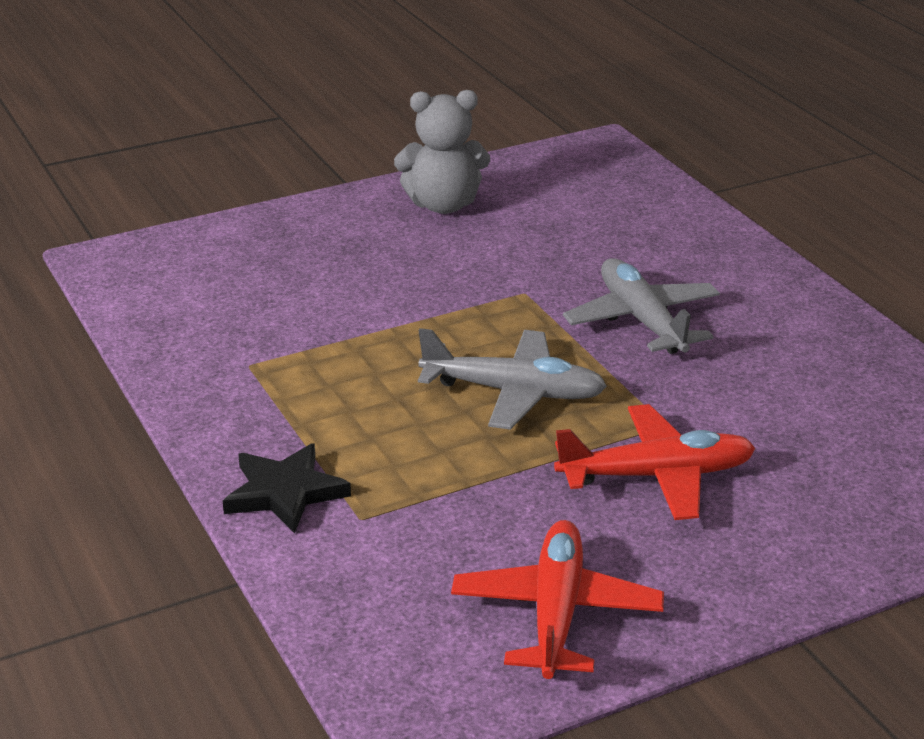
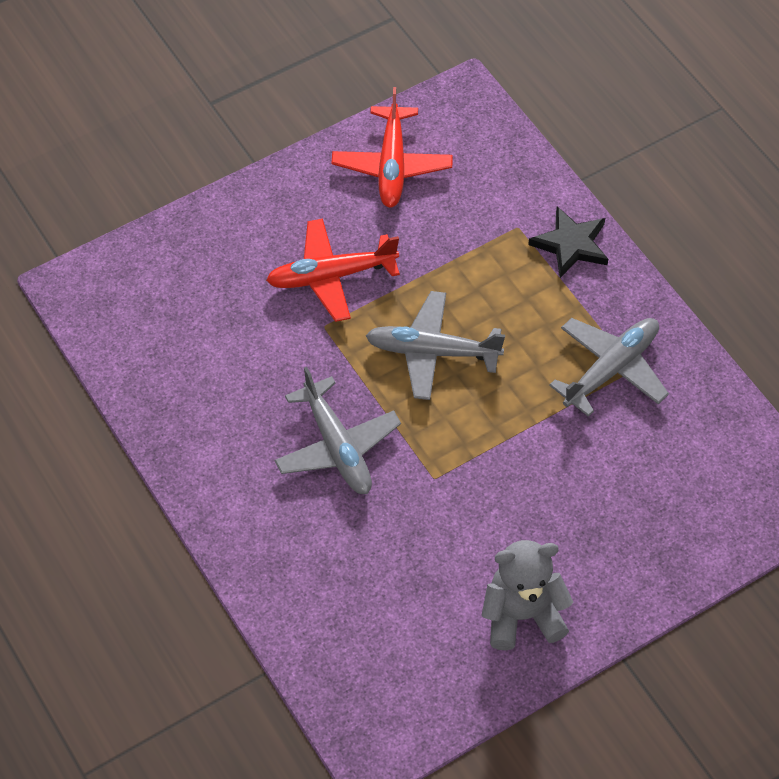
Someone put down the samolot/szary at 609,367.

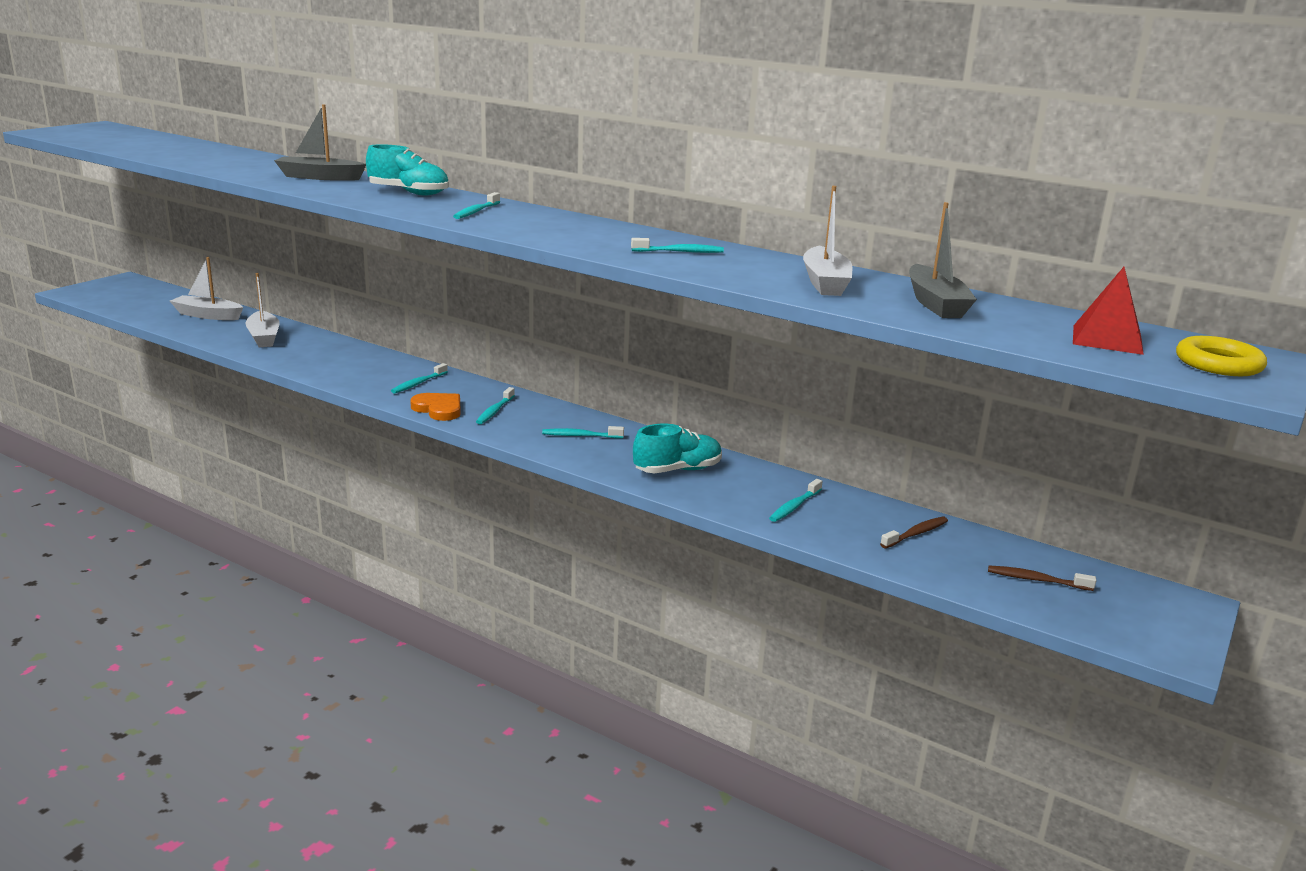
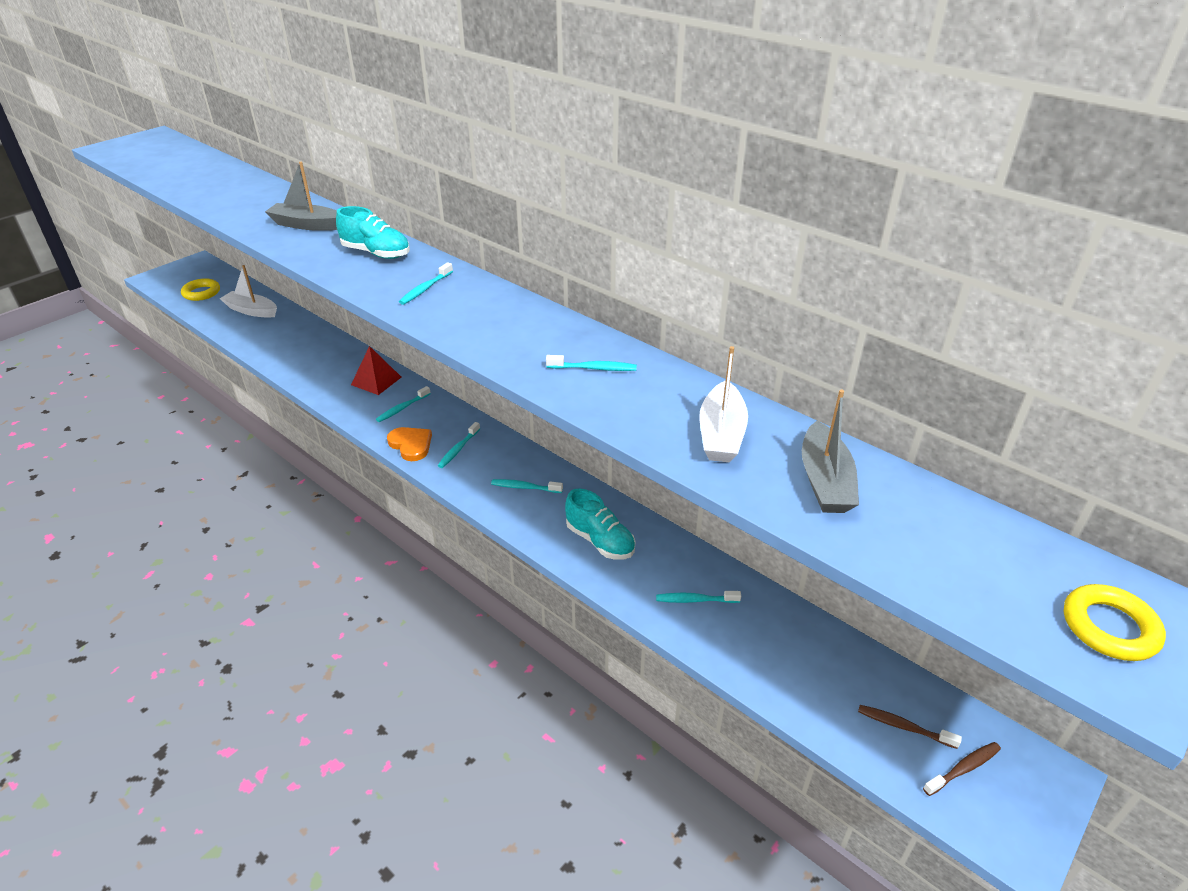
Someone carried the piramida/czerwony from 1108,311 to 376,370.
Someone took away the łódka/biały at 262,310.
Someone rotated the but/turkusowy at 677,448 by 60 degrees clockwise.
Someone rotated the szczoteczka do zębów/turkusowy at 796,500 by 45 degrees clockwise.
Someone carried the szczoteczka do zębów/brązowy from 914,532 to 962,769.
Someone put down the pierścień/żółty at 200,289.

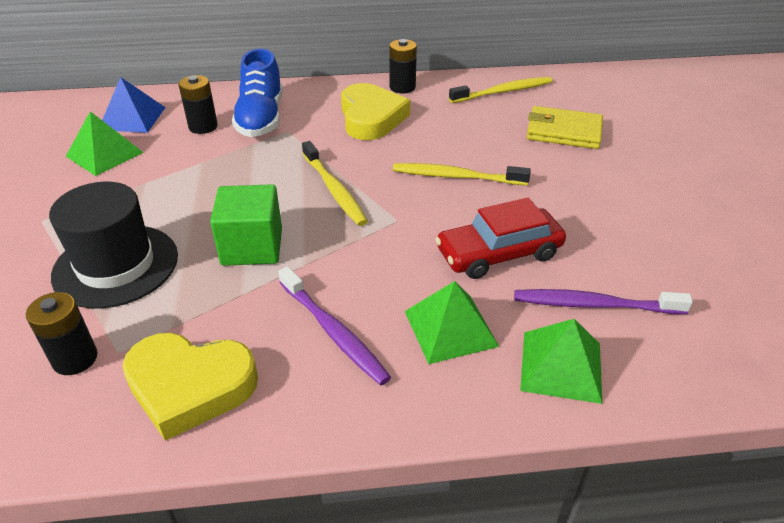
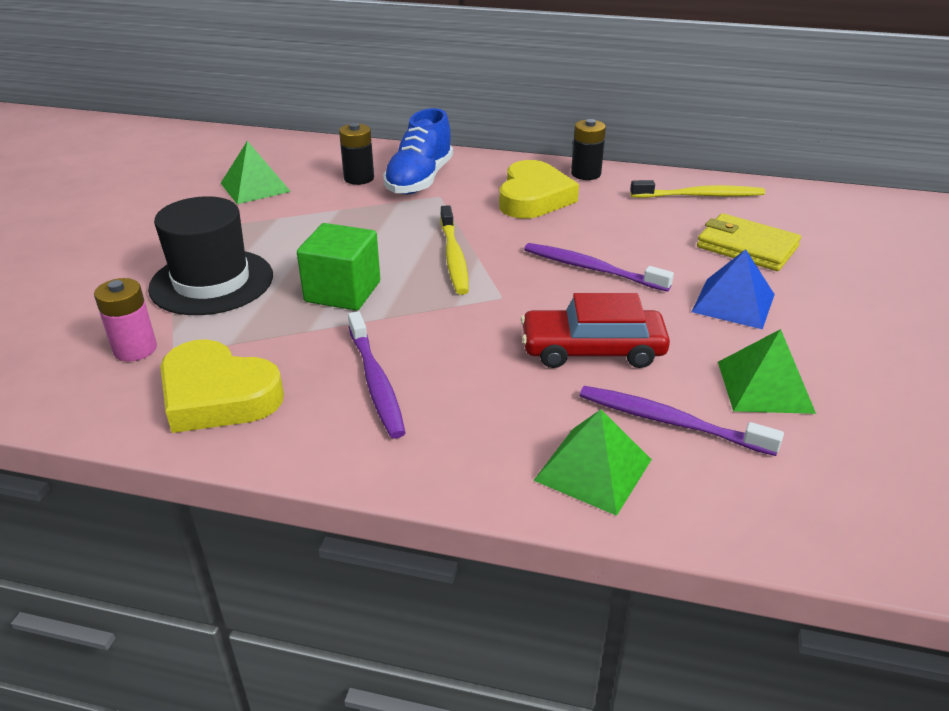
Someone carried the piramida/niebieski from 134,105 to 733,289.
Someone repainted the szczoteczka do zębów/żółty at 462,174, which became the szczoteczka do zębów/fioletowy at 599,267.
Someone carried the piramida/zielony from 452,322 to 767,371.
Someone repainted the bateria/czarny at 61,333, which became the bateria/różowy at 125,320.

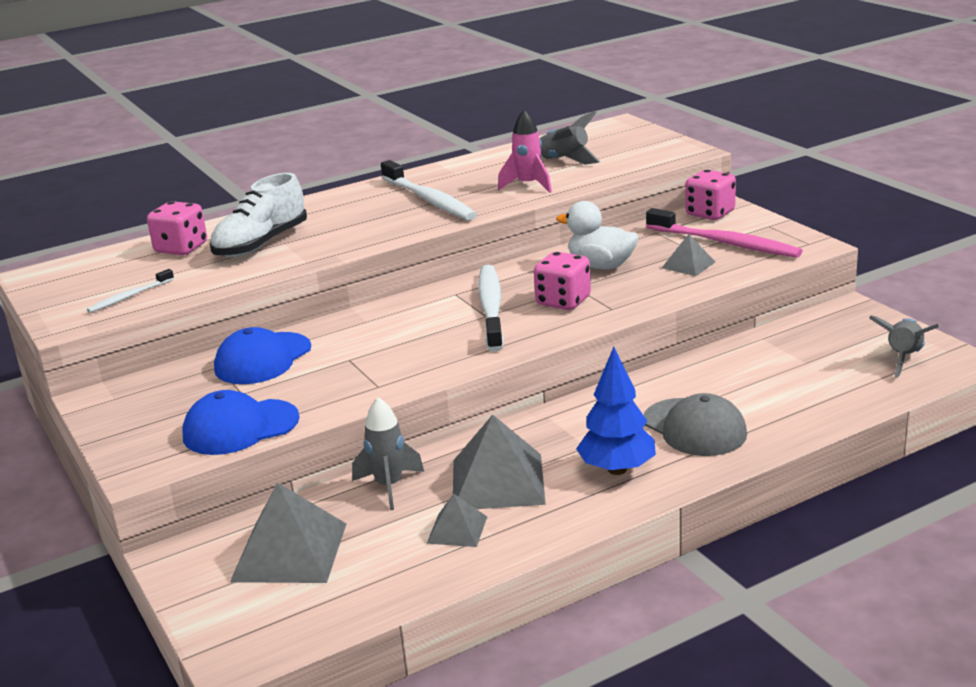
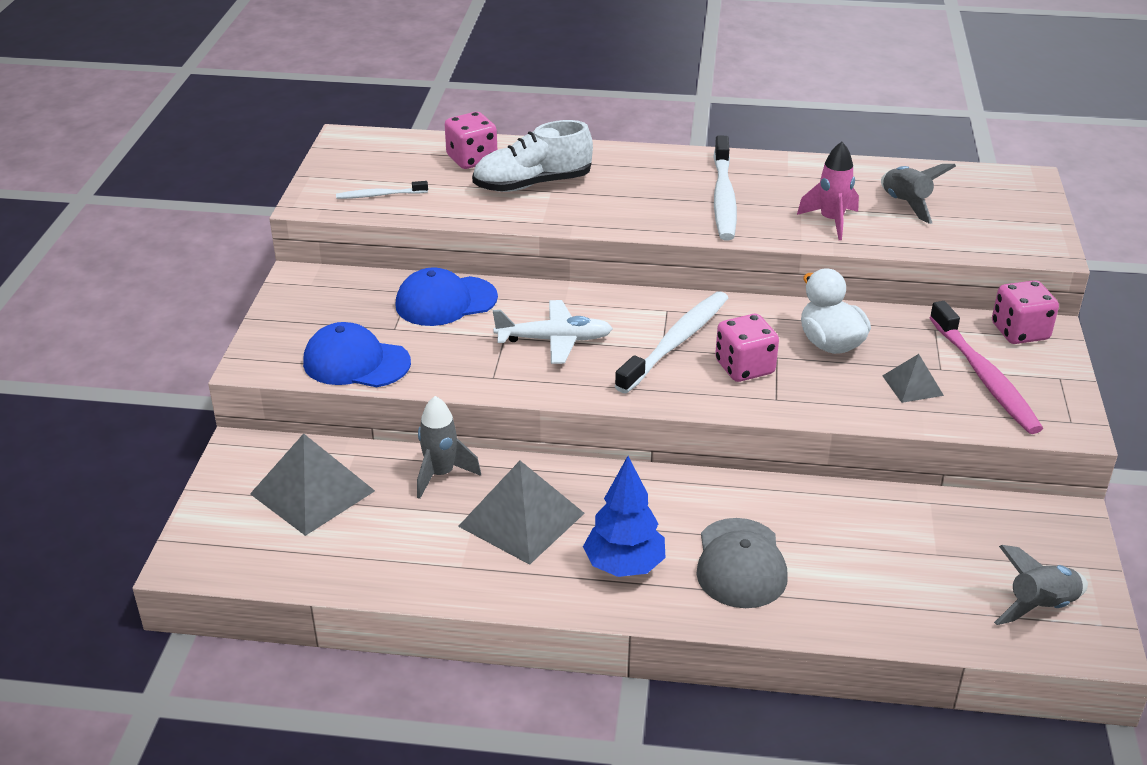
Someone took away the piramida/szary at 456,520.
Someone put down the samolot/biały at 553,332.

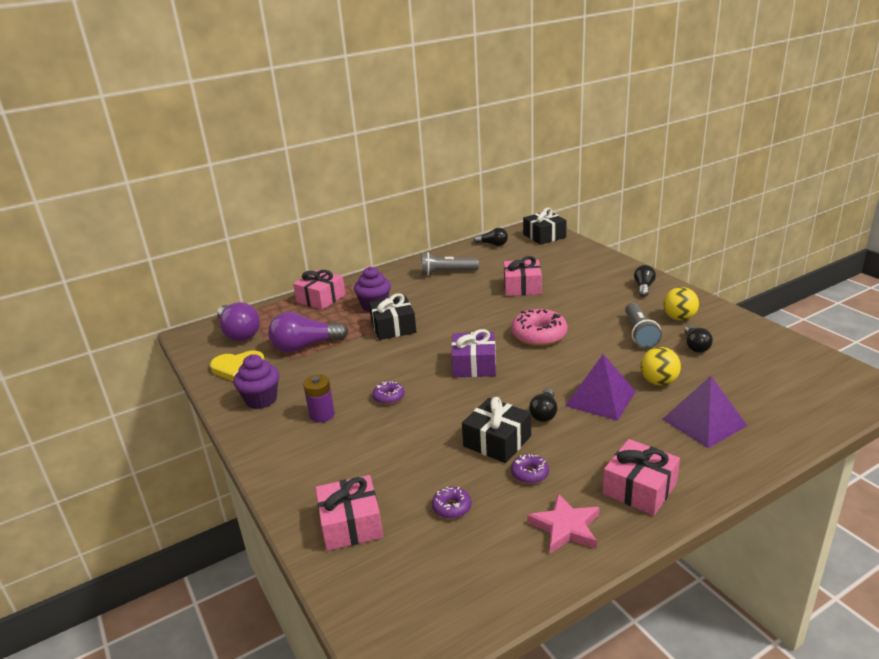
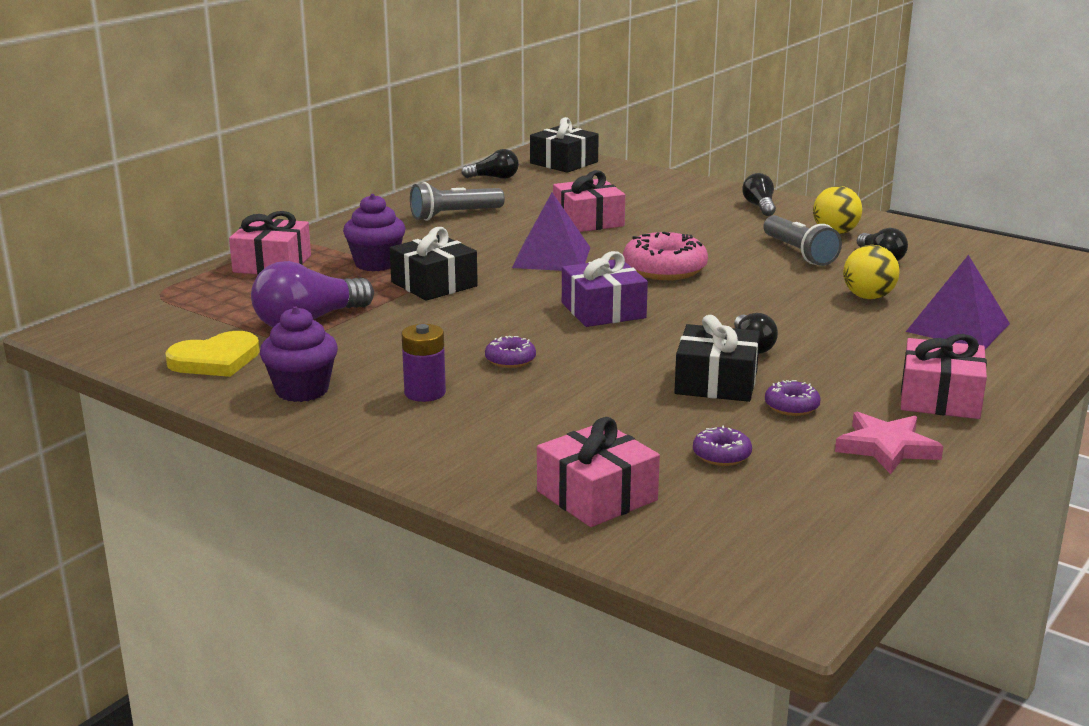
Someone took away the żarówka/fioletowy at 238,321.
Someone carried the piramida/fioletowy from 600,387 to 551,231.

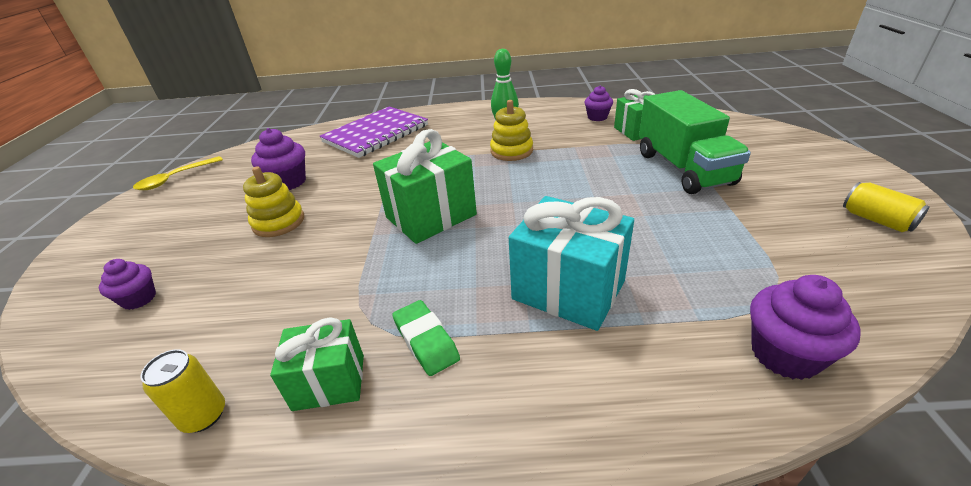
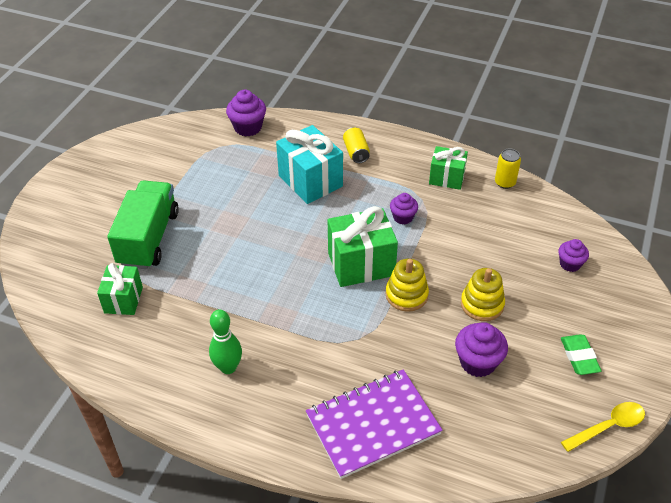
Someone carried the muffinka/fioletowy from 598,103 to 404,209.
Someone carried the zabawka nakładanka/żółty from 511,130 to 407,285.
Someone carried the puszka/żółty from 886,207 to 356,145.
Someone carried the gumka do mazania/zielony from 426,338 to 581,354.

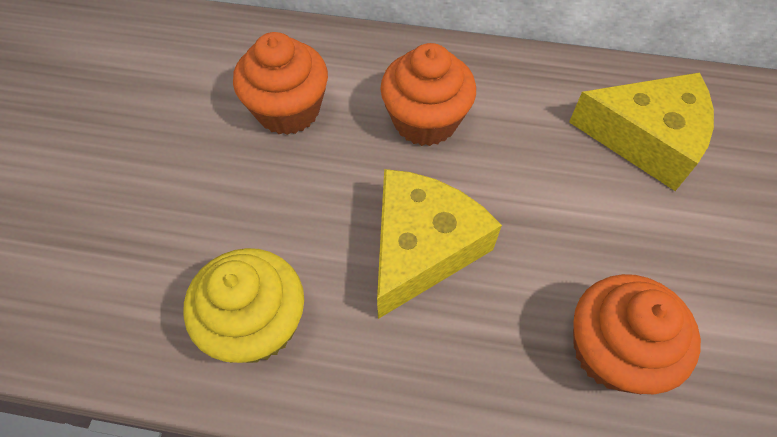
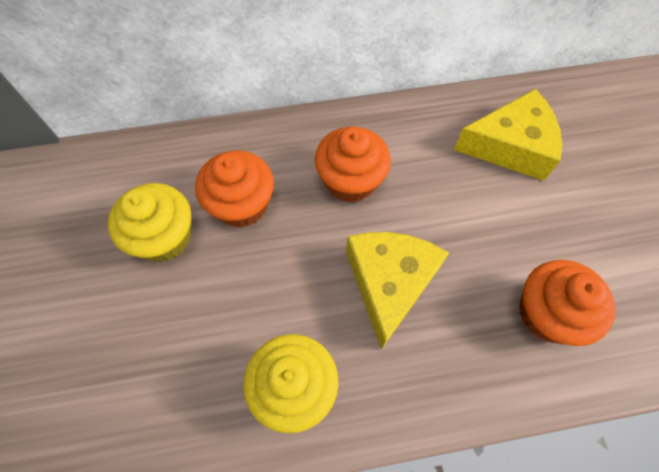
Someone put down the muffinka/żółty at 150,222.

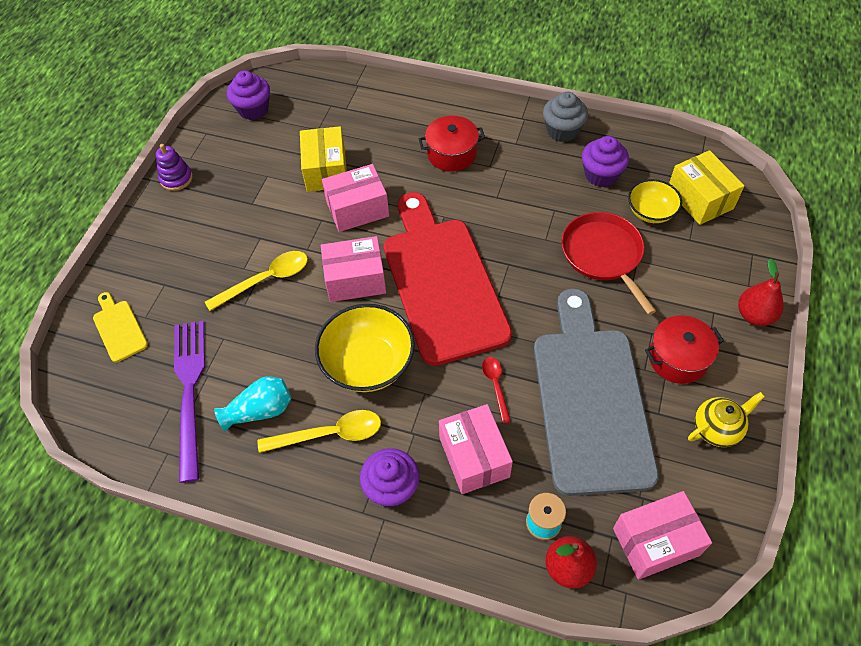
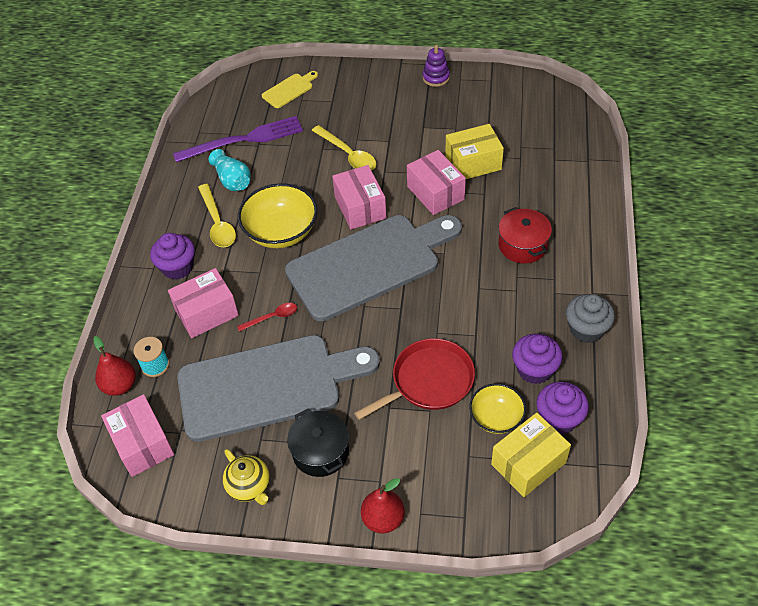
Someone carried the muffinka/fioletowy from 248,95 to 562,408.
Someone repainted the deska do krojenia/czerwony at 448,279, which became the deska do krojenia/szary at 373,268.
Someone repainted the garnek/czerwony at 684,349, which became the garnek/czarny at 318,442.

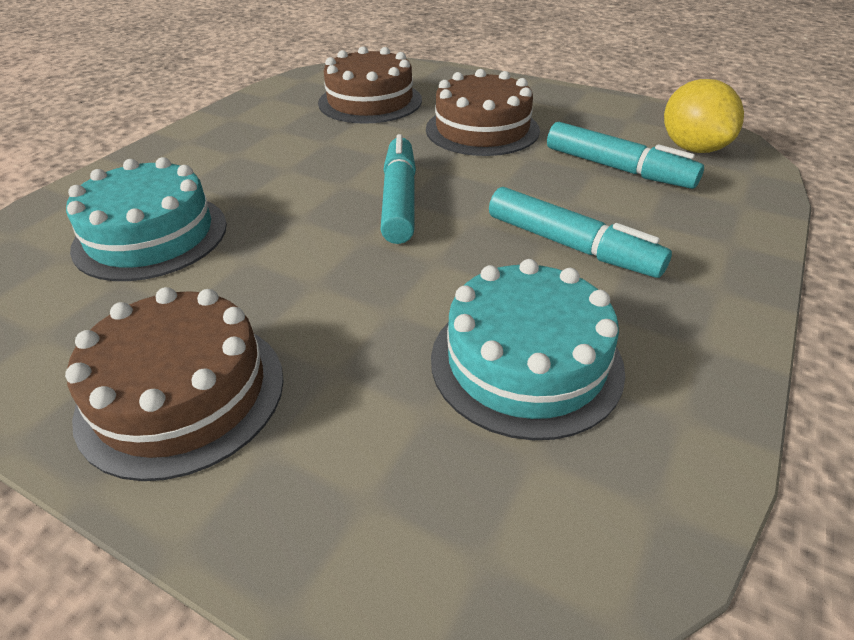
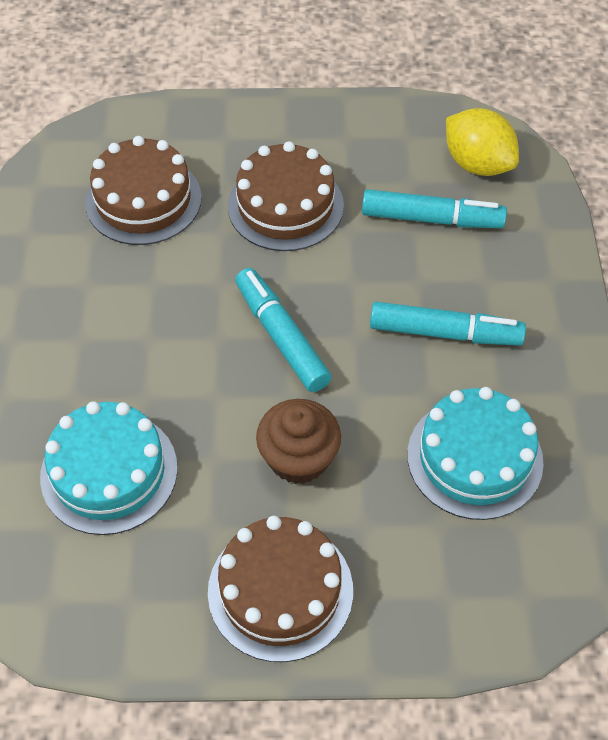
Someone put down the muffinka/brązowy at 298,441.

